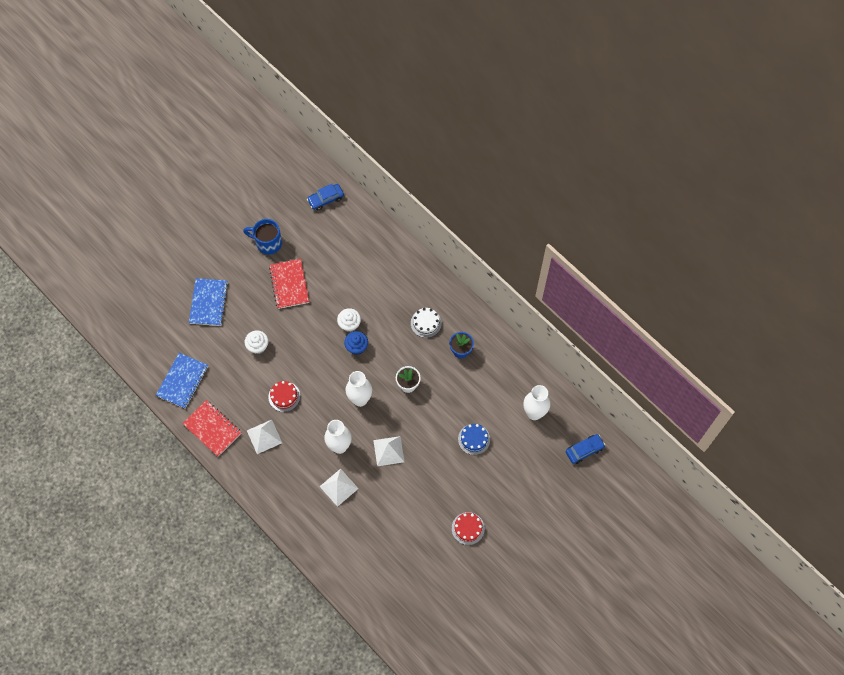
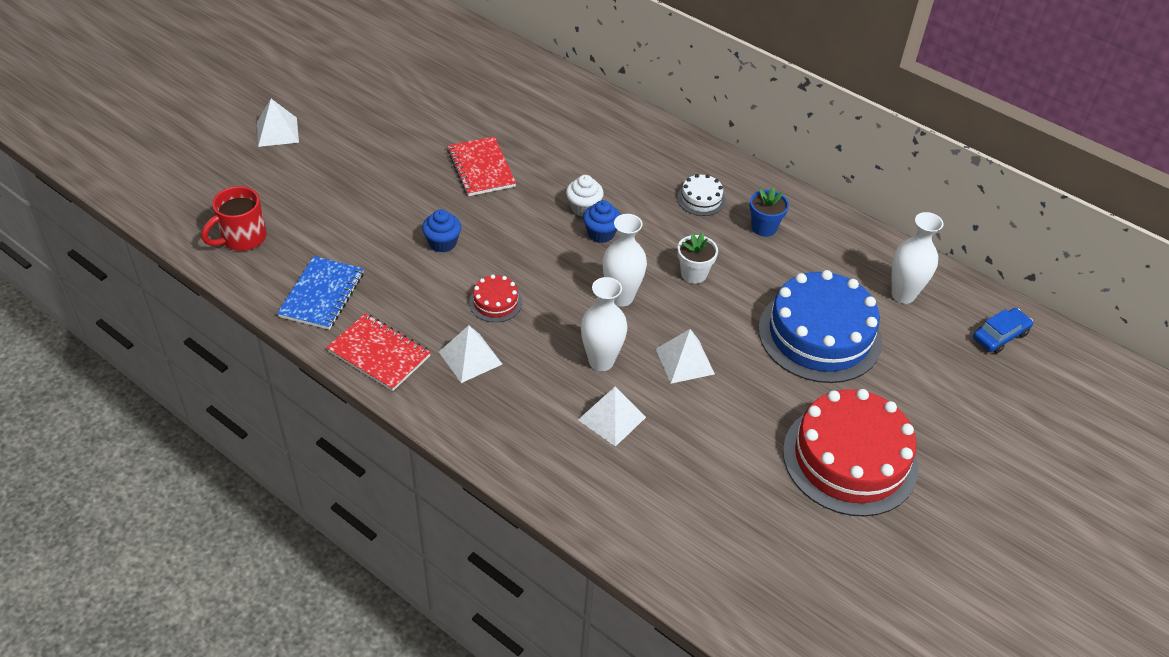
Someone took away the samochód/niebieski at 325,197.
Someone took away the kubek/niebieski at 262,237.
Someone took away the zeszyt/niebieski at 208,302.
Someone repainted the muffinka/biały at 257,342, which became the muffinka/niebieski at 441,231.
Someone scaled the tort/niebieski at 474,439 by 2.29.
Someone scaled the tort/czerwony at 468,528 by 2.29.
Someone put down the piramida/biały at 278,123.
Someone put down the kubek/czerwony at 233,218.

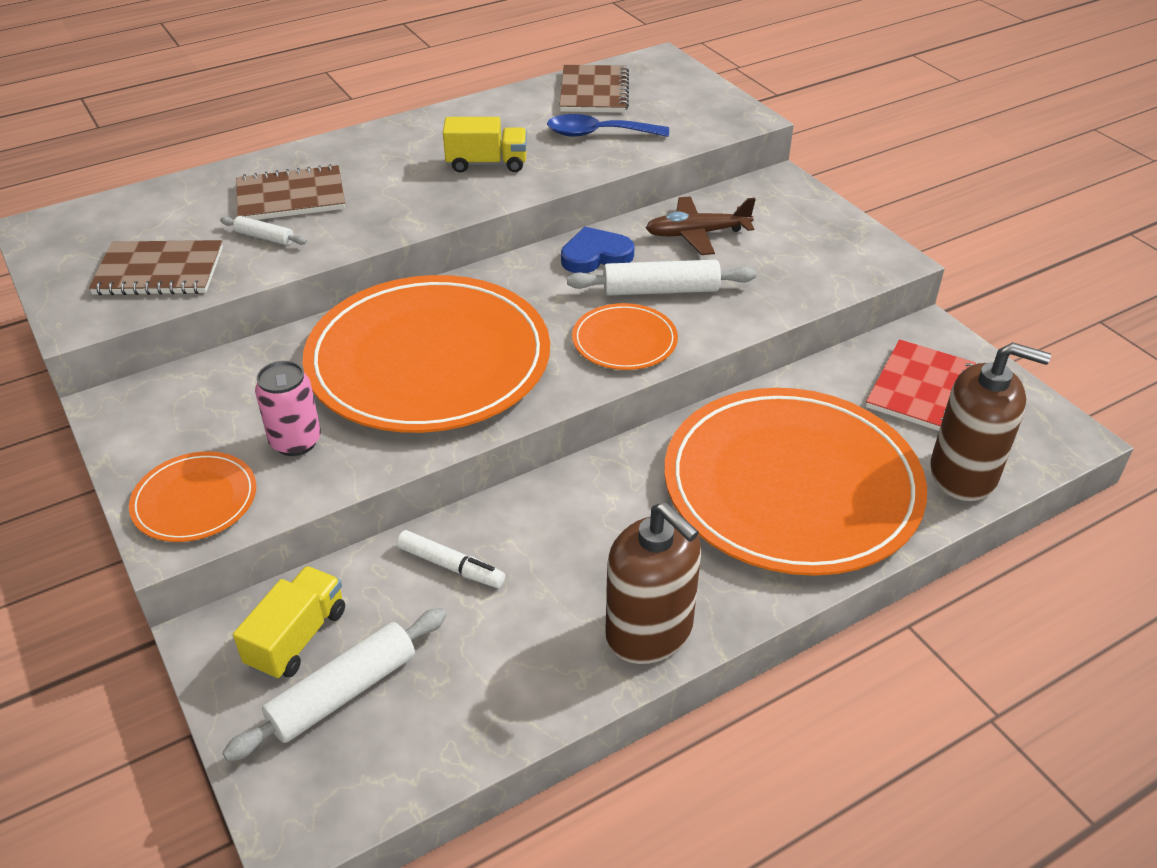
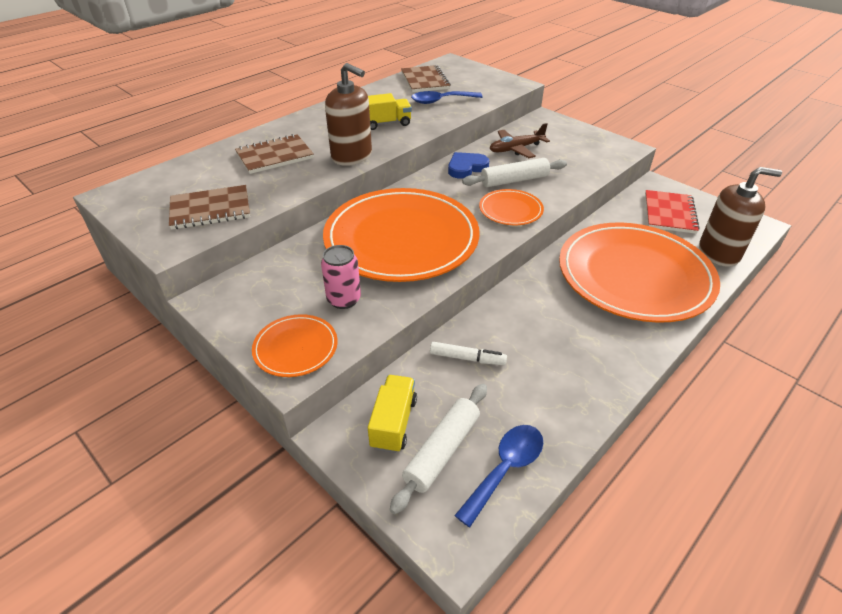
Someone took away the wałek do ciasta/biały at 263,230.
Someone carried the dozownik mydła/brązowy from 653,583 to 348,114.
Someone put down the łyżka/niebieski at 498,476.

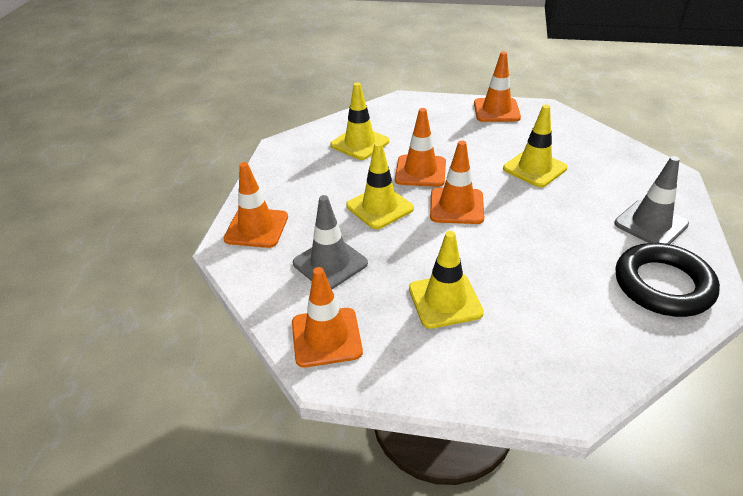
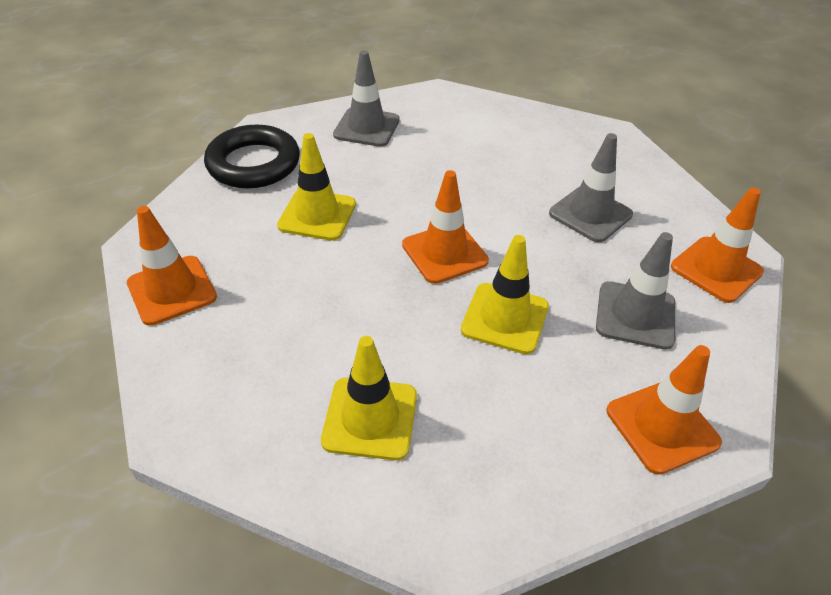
Someone took away the pachołek/pomarańczowy at 420,147.
Someone repainted the pachołek/żółty at 446,280, which became the pachołek/szary at 591,187.
Someone carried the pierścień/czarny from 667,280 to 252,156.

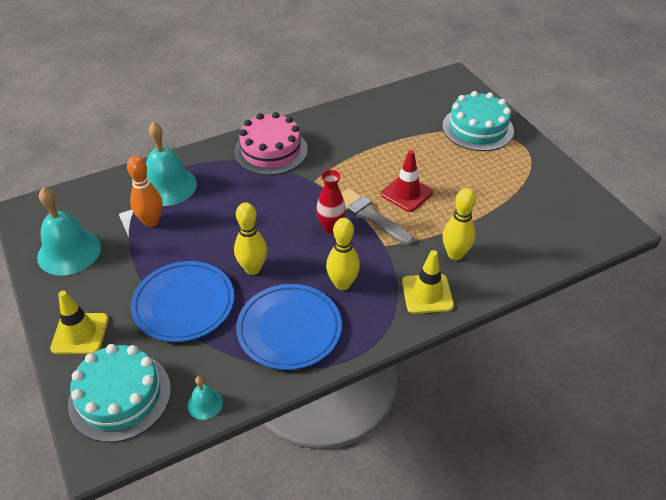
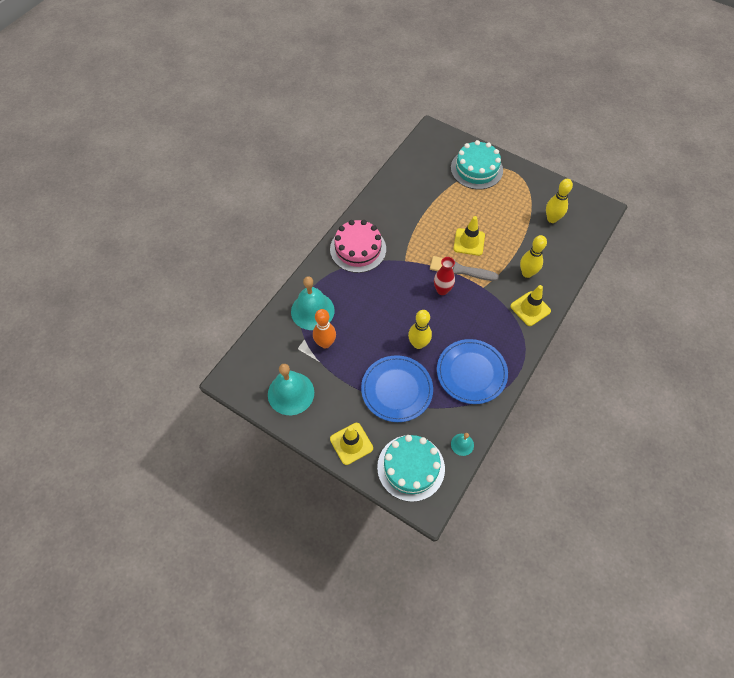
Someone repainted the pachołek/czerwony at 407,181, which became the pachołek/żółty at 469,236.
Someone carried the kręgiel/żółty from 343,254 to 559,201.

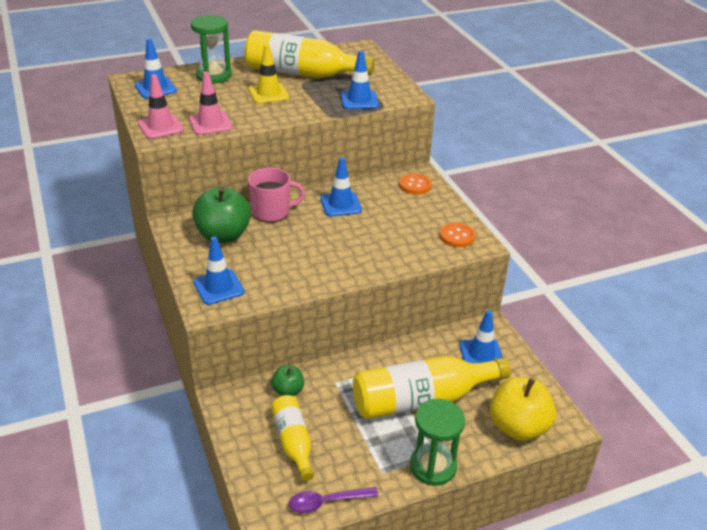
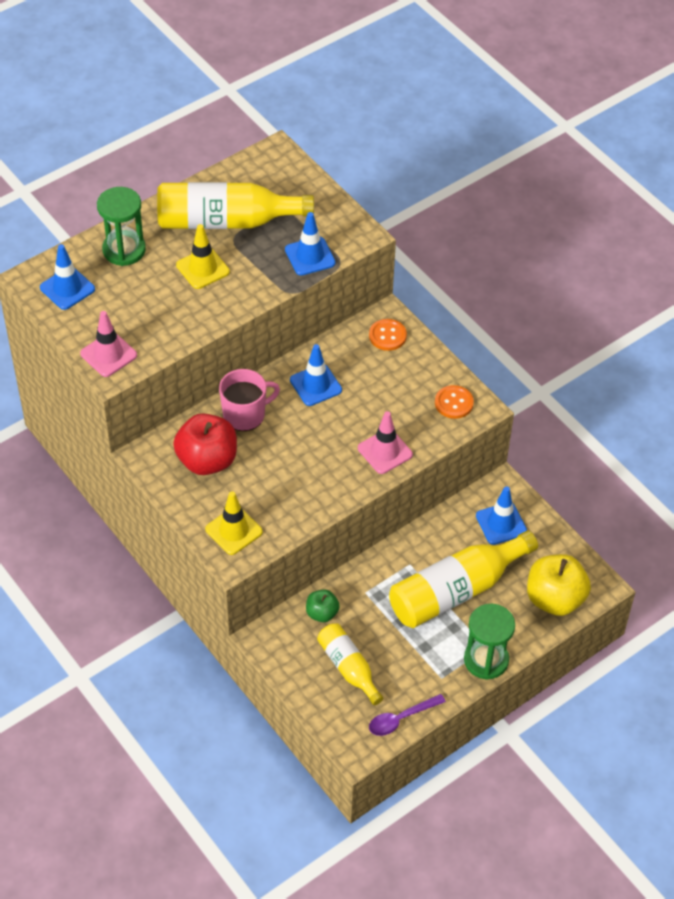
Someone carried the pachołek/różowy from 211,103 to 385,442.
Someone repainted the jabłko/zielony at 221,215, which became the jabłko/czerwony at 205,444.
Someone repainted the pachołek/niebieski at 218,271, which became the pachołek/żółty at 234,523.

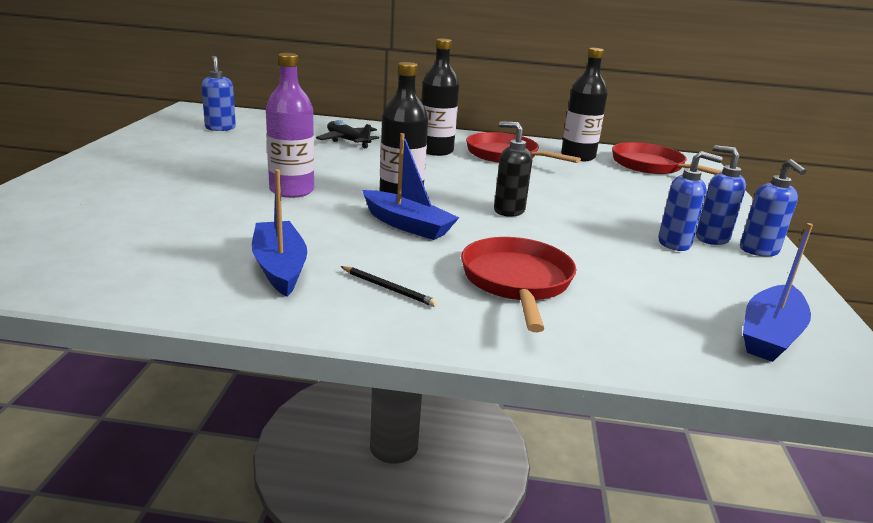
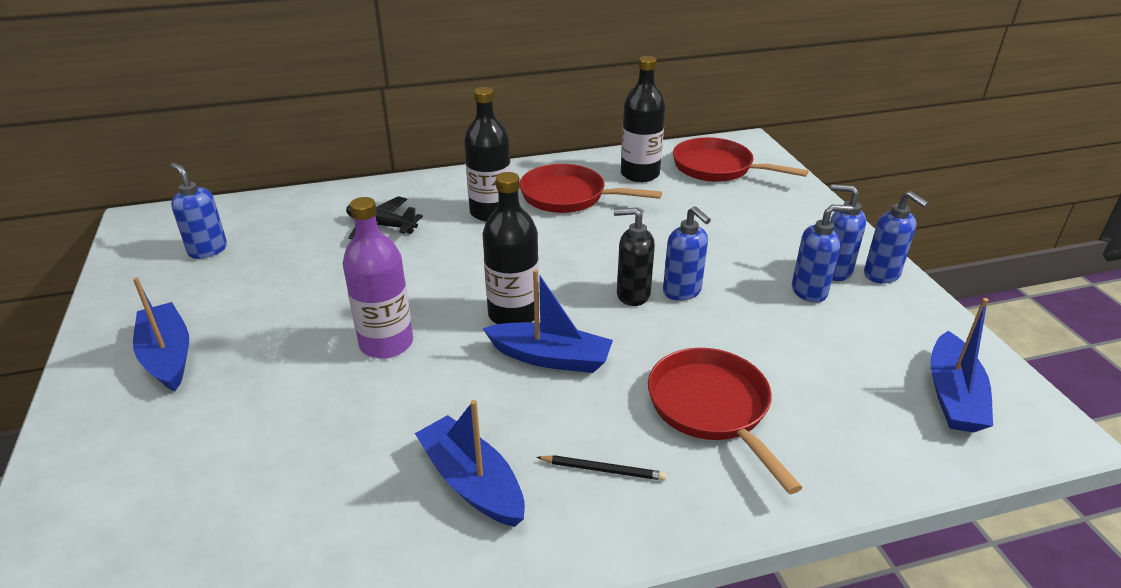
Someone put down the dozownik mydła/niebieski at 687,253.
Someone put down the łódka/niebieski at 161,334.

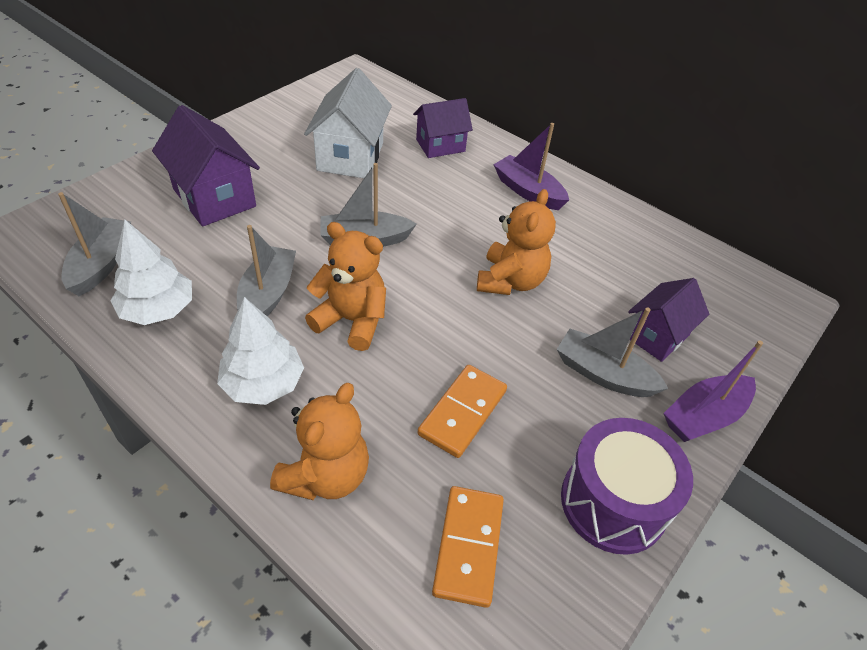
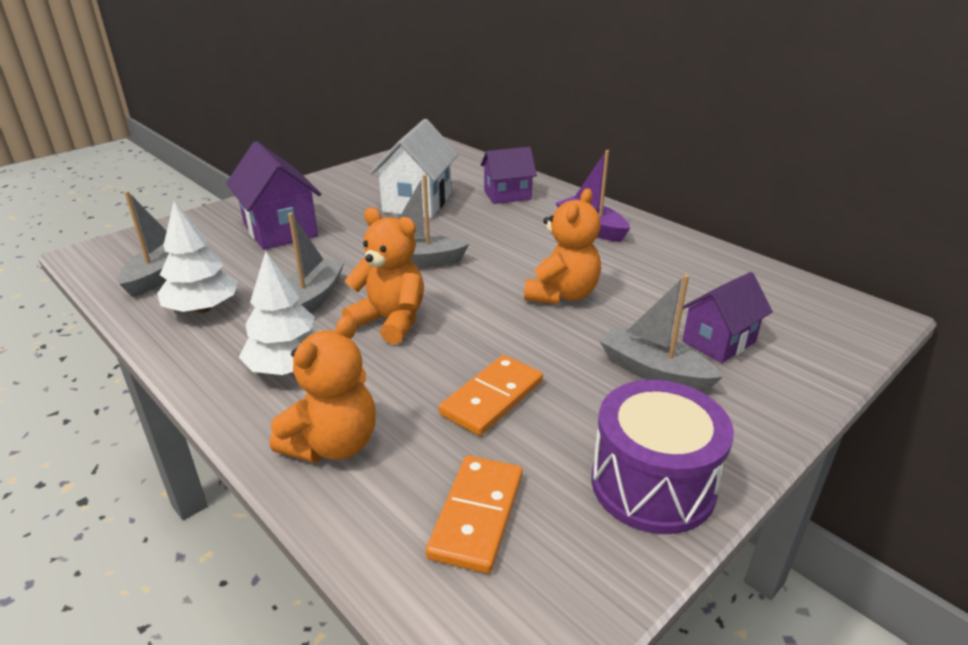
Someone took away the łódka/fioletowy at 713,391.

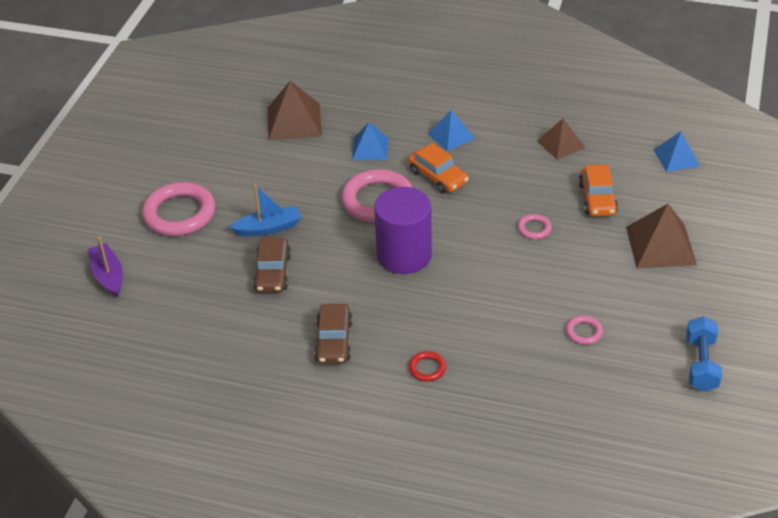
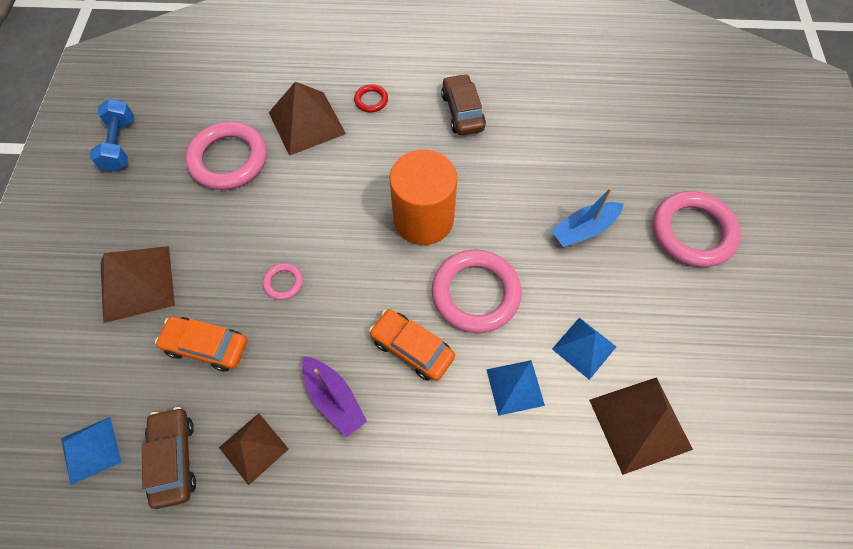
Someone carried the piramida/niebieski from 451,130 to 584,349.
Someone rotated the samochód/pomarańczowy at 598,190 by 60 degrees counterclockwise.
Someone repainted the walec/fioletowy at 403,230, which became the walec/pomarańczowy at 423,197.
Someone carried the łódka/fioletowy from 105,266 to 334,397.
Someone carried the samochód/brązowy from 272,265 to 169,458.
Someone scaled the pierścień/różowy at 584,330 by 2.21.
Someone put down the piramida/brązowy at 307,118.

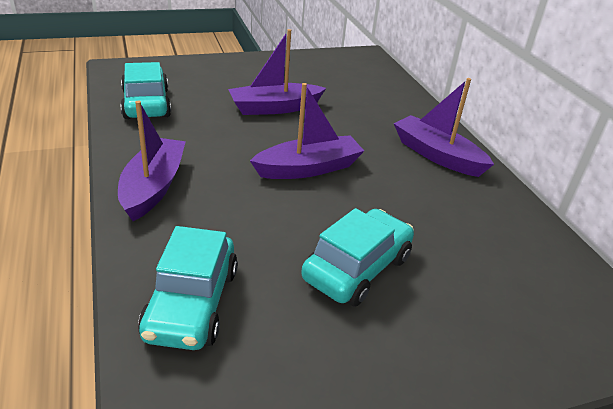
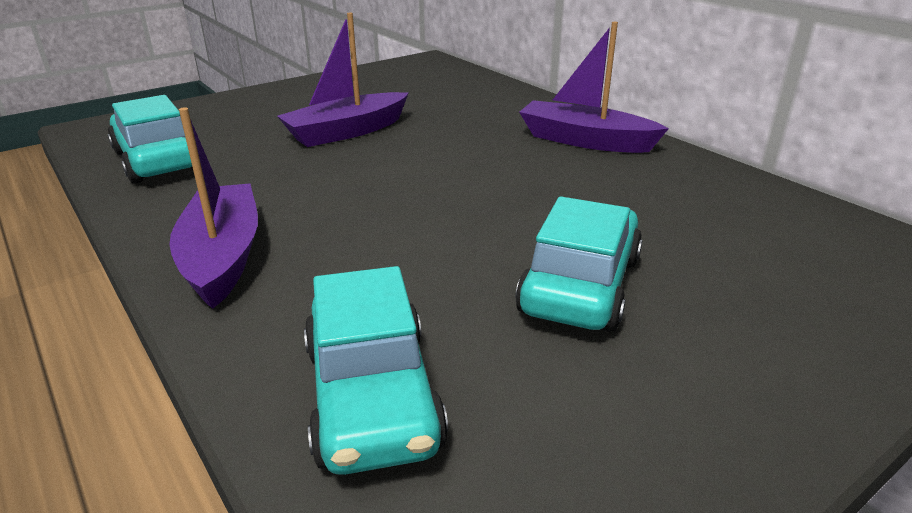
Someone took away the łódka/fioletowy at 307,131.

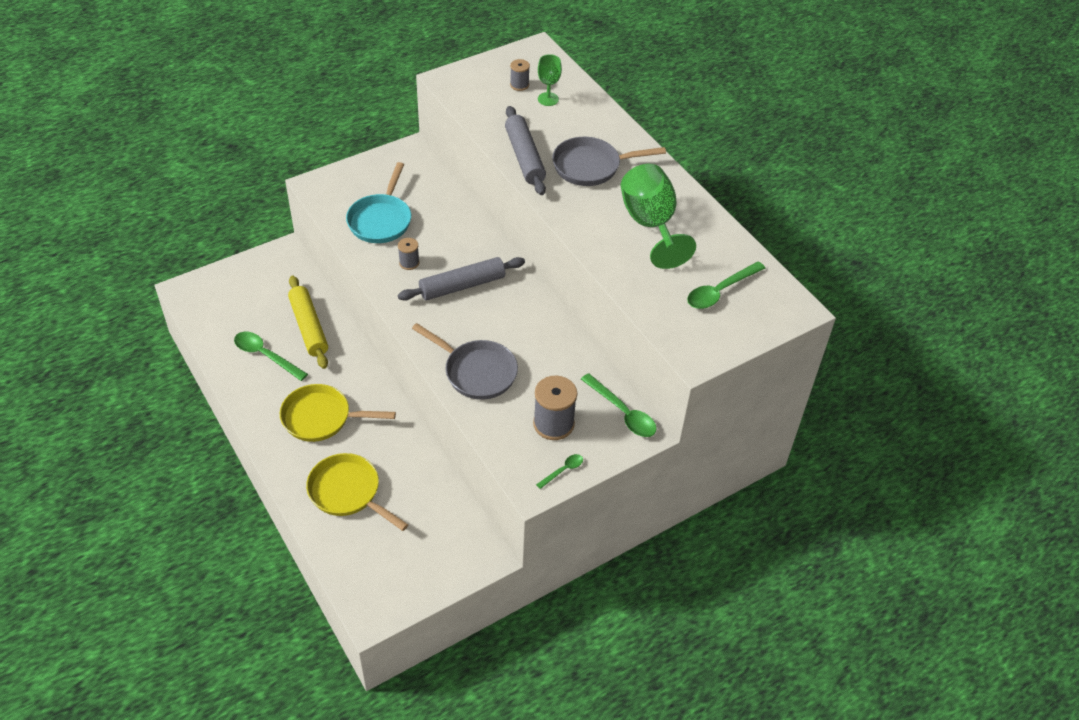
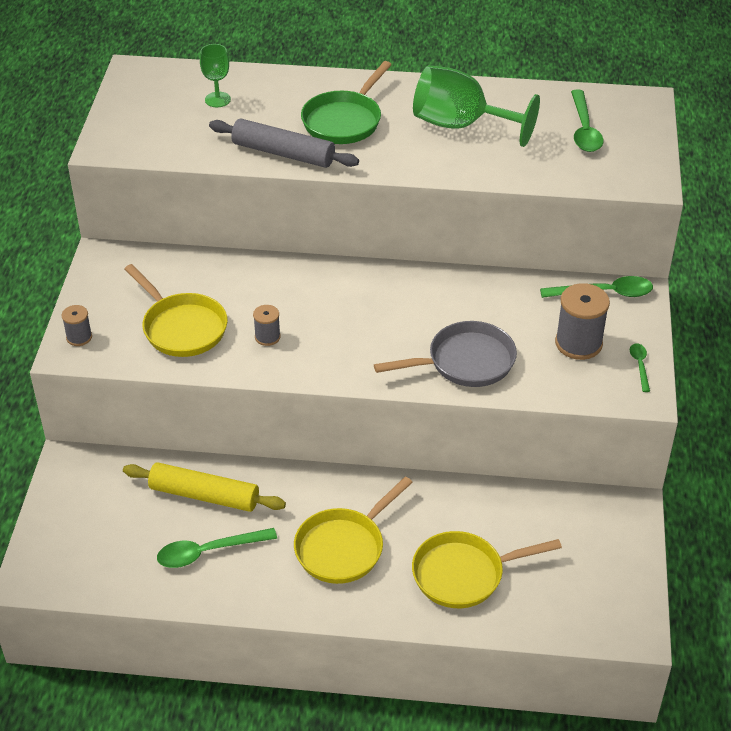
Someone carried the szpulka/szary from 520,75 to 76,325.
Someone repainted the patelnia/szary at 609,161, which became the patelnia/zielony at 346,102.
Someone repainted the patelnia/turkusowy at 378,202, which became the patelnia/żółty at 176,310.
Someone took away the wałek do ciasta/szary at 461,279.

